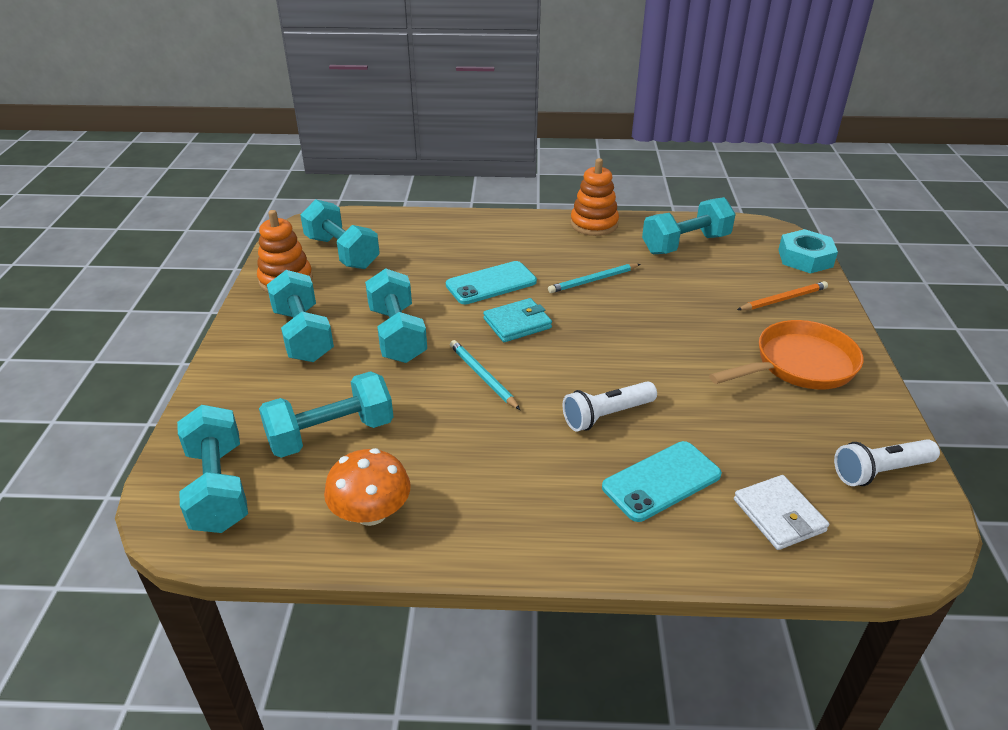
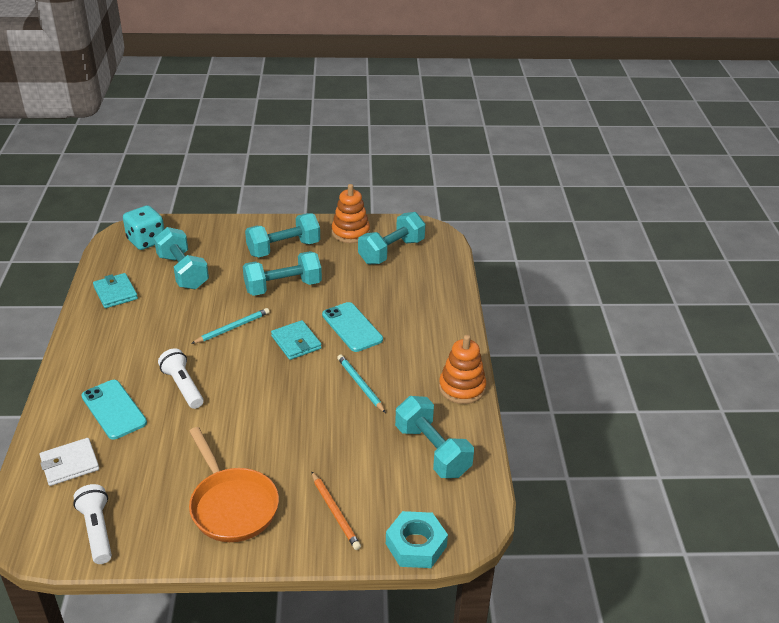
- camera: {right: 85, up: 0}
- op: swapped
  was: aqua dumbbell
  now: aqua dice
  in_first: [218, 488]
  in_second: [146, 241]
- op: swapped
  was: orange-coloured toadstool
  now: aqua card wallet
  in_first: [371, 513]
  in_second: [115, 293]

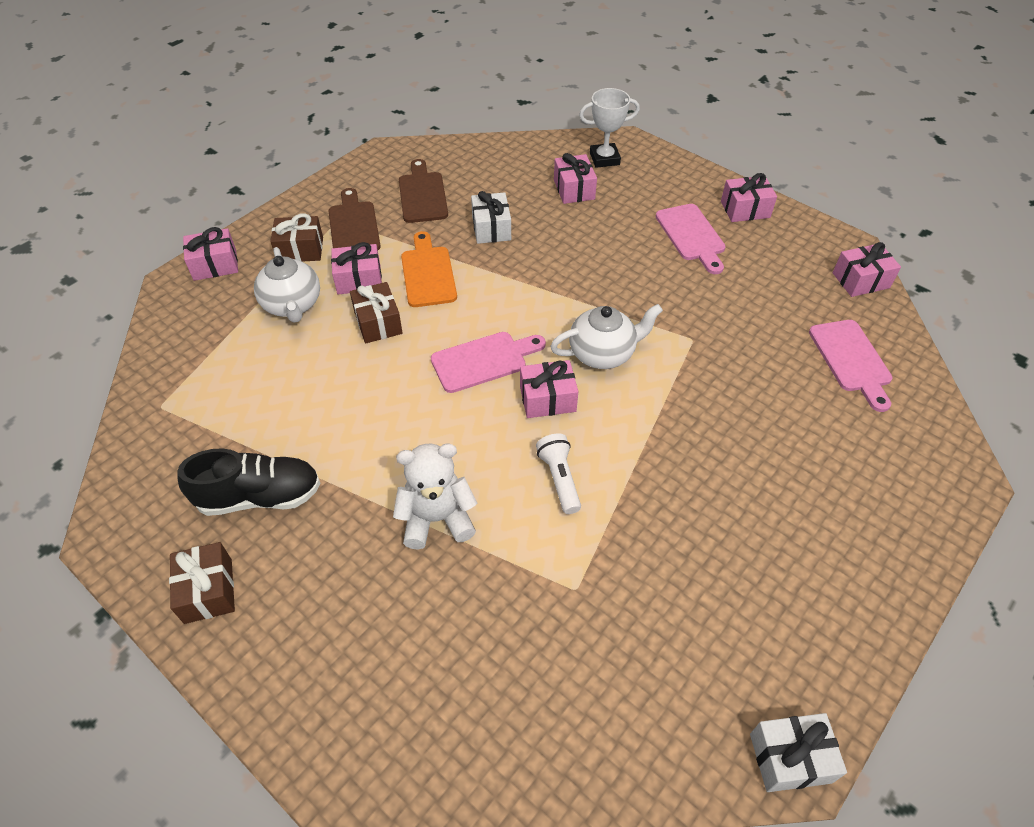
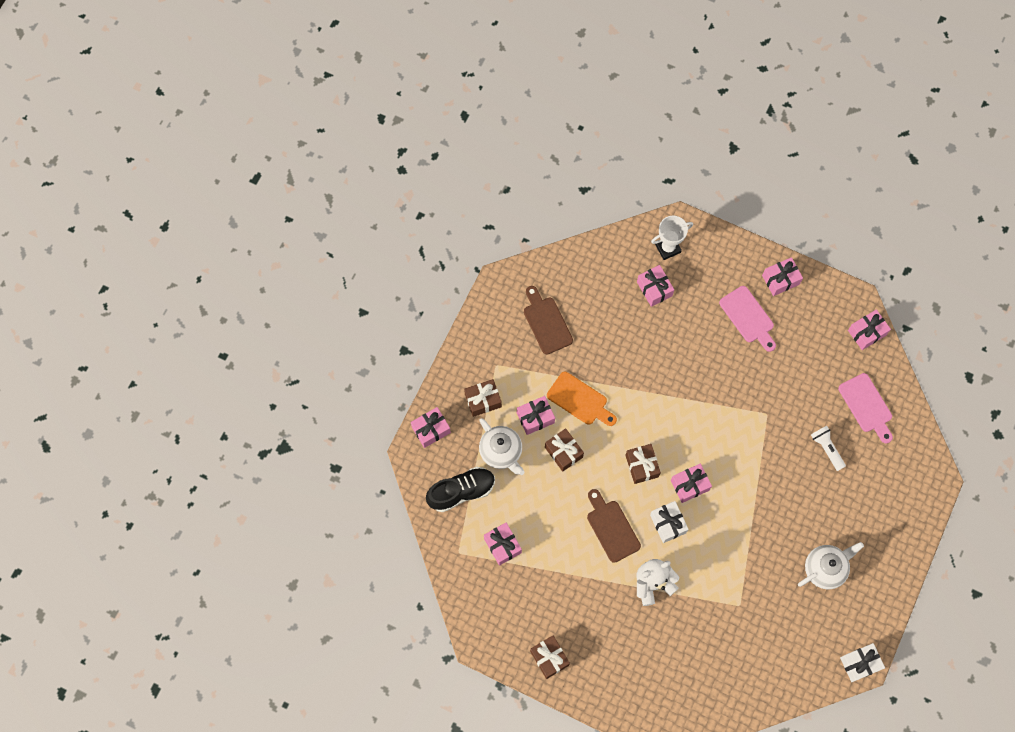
- camera: {right: -15, up: 20}
- op: new
  now: rosy present
  in_second: [502, 545]
- op: shifted
  was: black lace-up shoe
  in_first: [260, 496]
  in_second: [461, 491]
- op: shifted
  was: dark brown bread board
  in_first: [354, 226]
  in_second: [612, 528]
- op: shifted
  was: snow-white present
  in_first: [491, 228]
  in_second: [668, 524]
- op: shifted
  was: snow-white pocket torch
  in_first: [559, 479]
  in_second: [826, 448]
- op: shifted
  was: snow-white tea pot
  in_first: [602, 353]
  in_second: [825, 569]
- op: swapped
  was: rosy bread board
  now: dark brown present
  in_first: [483, 361]
  in_second: [641, 466]
- op: rotated
  was: orange-coloured bread board
  in_first: [428, 273]
  in_second: [579, 400]
  clockwise: 150

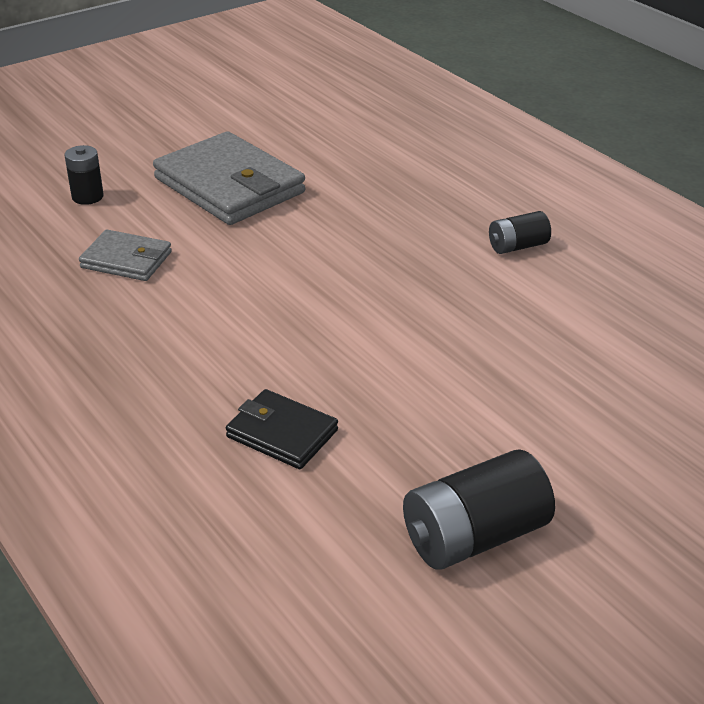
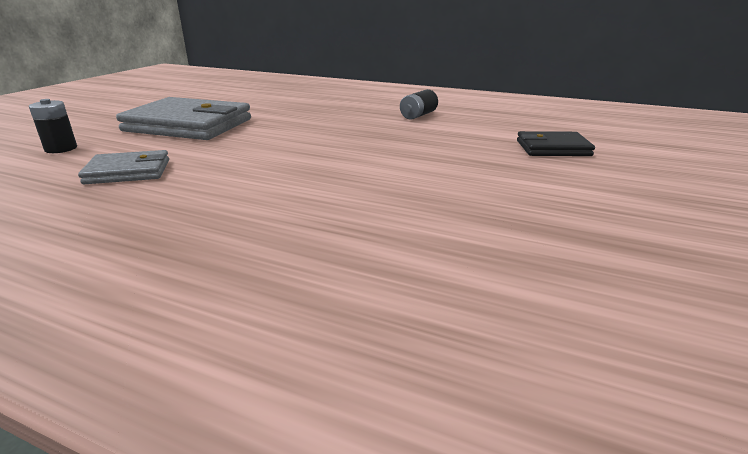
- camera: {right: -30, up: -10}
- op: gone
  was: black AA battery
  in_first: [474, 536]
- op: shifted
  was: black card wallet
  in_first: [282, 433]
  in_second: [552, 148]

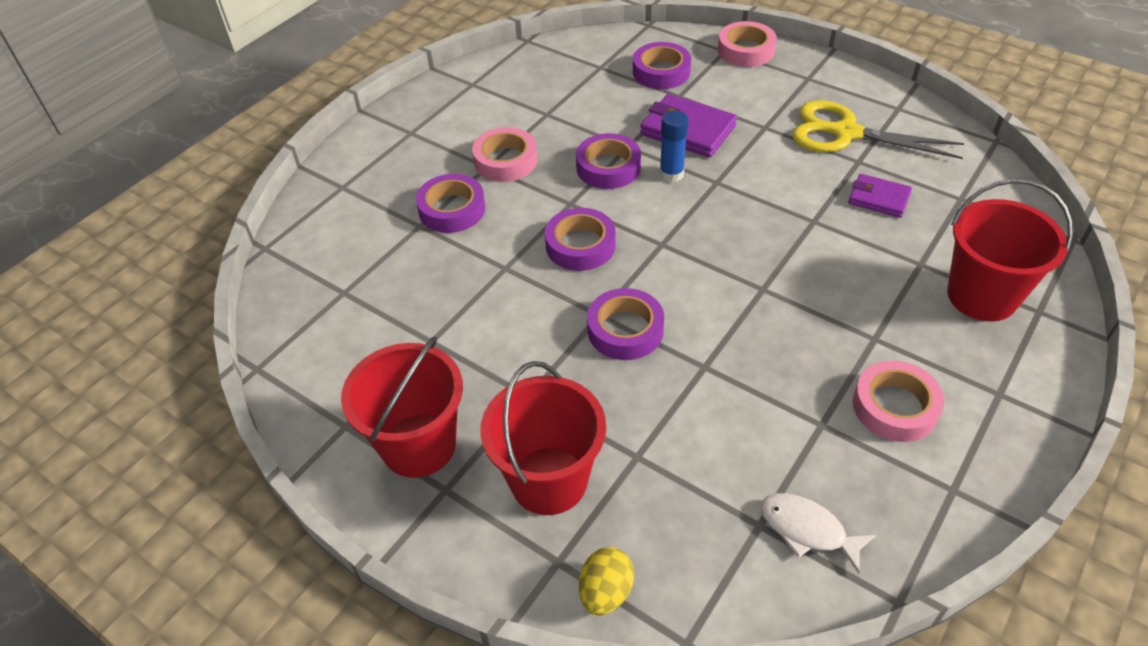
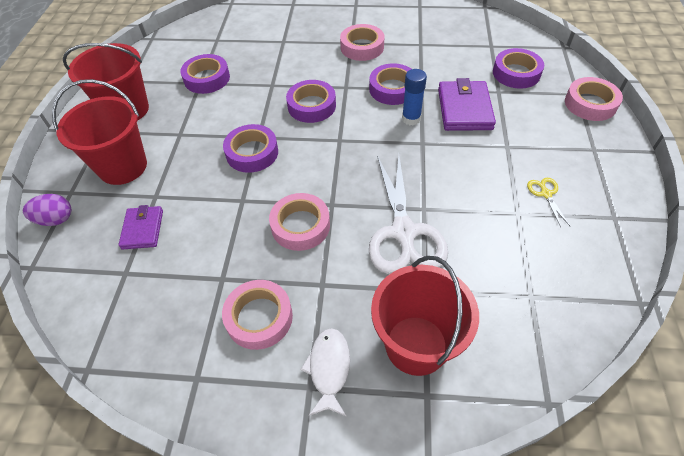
- camera: {right: 60, up: 5}
- op: new
  now: rosy tape
  in_second: [300, 226]
- op: new
  now: snow-white shears
  in_second: [403, 232]
- op: shifted
  was: royal purple tape
  in_first: [452, 209]
  in_second: [207, 78]
- op: shifted
  was: snow-white toy fish
  in_first: [807, 530]
  in_second: [329, 368]
- op: shifted
  was: royal purple card wallet
  in_first: [878, 198]
  in_second: [142, 229]
- op: repainted
  was: bright yellow toy egg
  now: royal purple toy egg
  in_first: [605, 592]
  in_second: [56, 219]
- op: scaled
  was: bright yellow shears
  in_first: [845, 133]
  in_second: [546, 194]
  ratio: 0.42

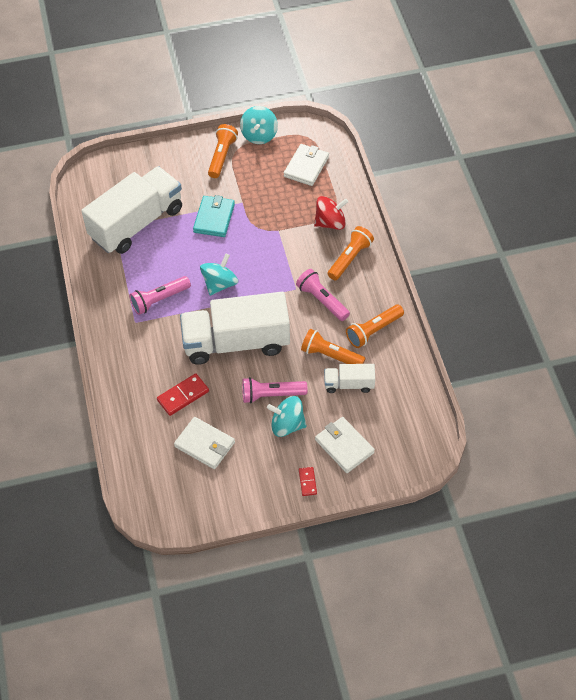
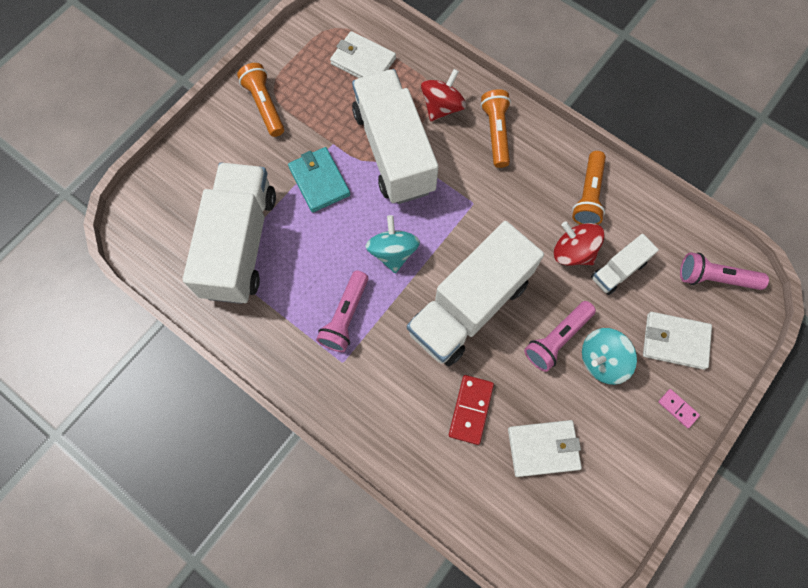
- camera: {right: -40, up: 15}
- op: gone
  was: aqua toy top
  in_first: [259, 135]
- op: new
  now: snow-white truck
  in_second: [394, 151]
- op: shifted
  was: rosy pocket torch
  in_first: [322, 300]
  in_second: [715, 278]
- op: swapped
  was: orange-coloured pocket torch
  now: red toy top
  in_first: [330, 355]
  in_second: [573, 252]
- op: repainted
  was: red domino
  now: rosy domino
  in_first: [307, 482]
  in_second: [678, 408]
- op: rotated
  was: snow-white card wallet
  in_first: [306, 166]
  in_second: [363, 61]
  clockwise: -45

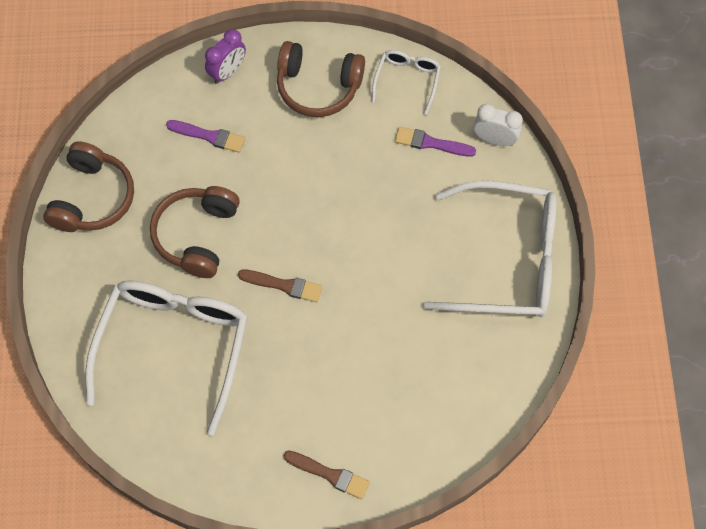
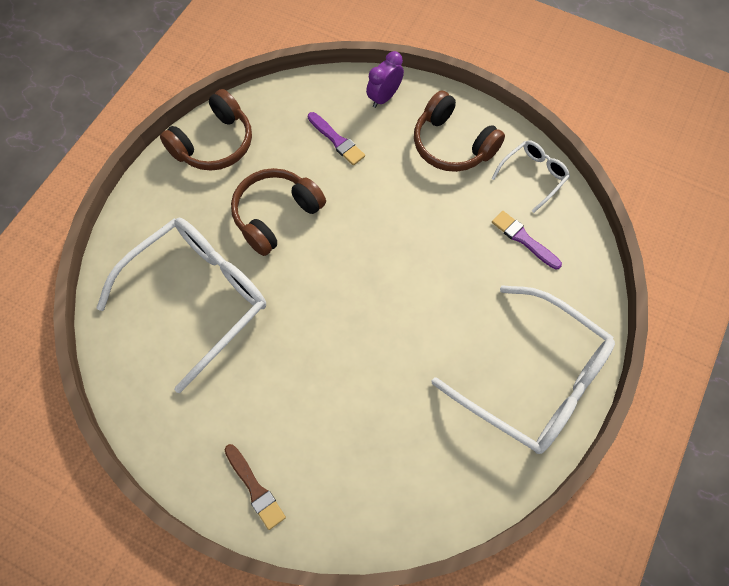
- camera: {right: 30, up: 0}
- op: gone
  was: dark brown paint brush
  in_first: [284, 285]
- op: gone
  was: snow-white bedside clock
  in_first: [495, 139]
- op: rotated
  was: royal purple bedside clock
  in_first: [227, 72]
  in_second: [384, 97]
  clockwise: 150

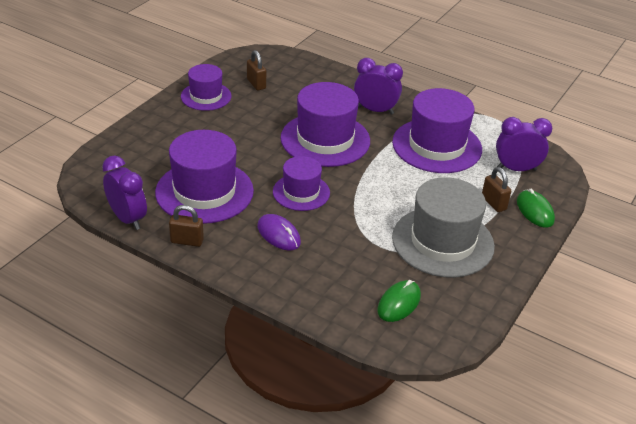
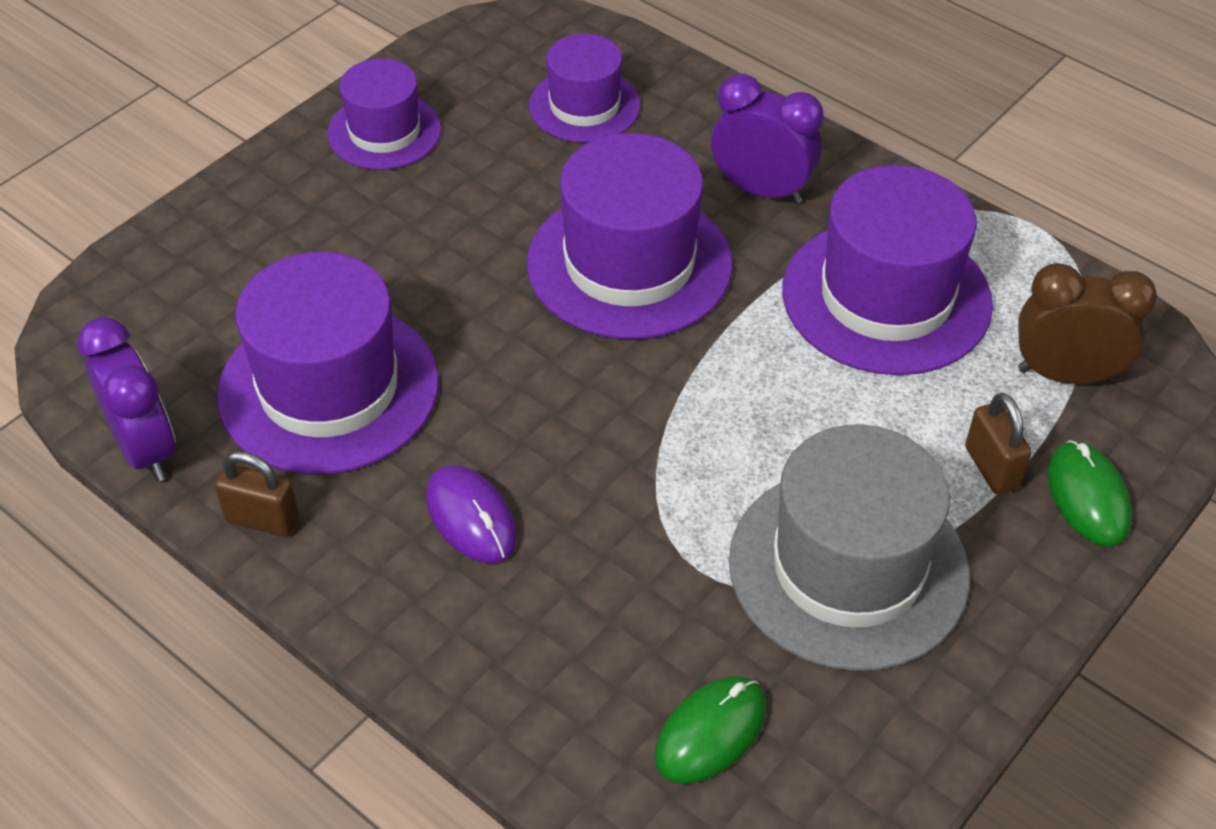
- camera: {right: 10, up: 10}
- op: gone
  was: dark brown small lock
  in_first: [256, 84]
- op: shifted
  was: royal purple top hat
  in_first: [301, 192]
  in_second: [584, 106]
- op: repainted
  was: royal purple bedside clock
  now: dark brown bedside clock
  in_first: [516, 169]
  in_second: [1065, 374]

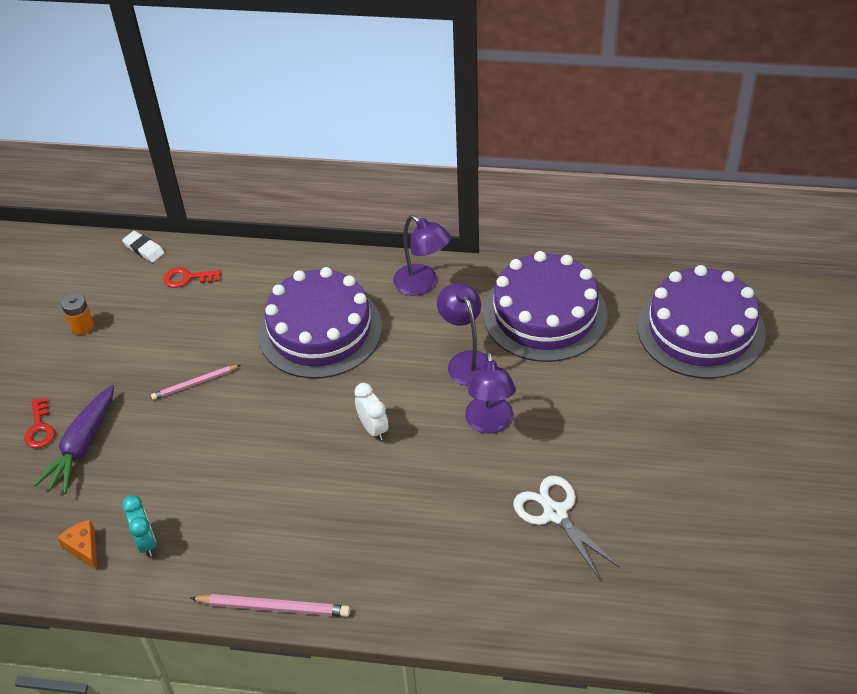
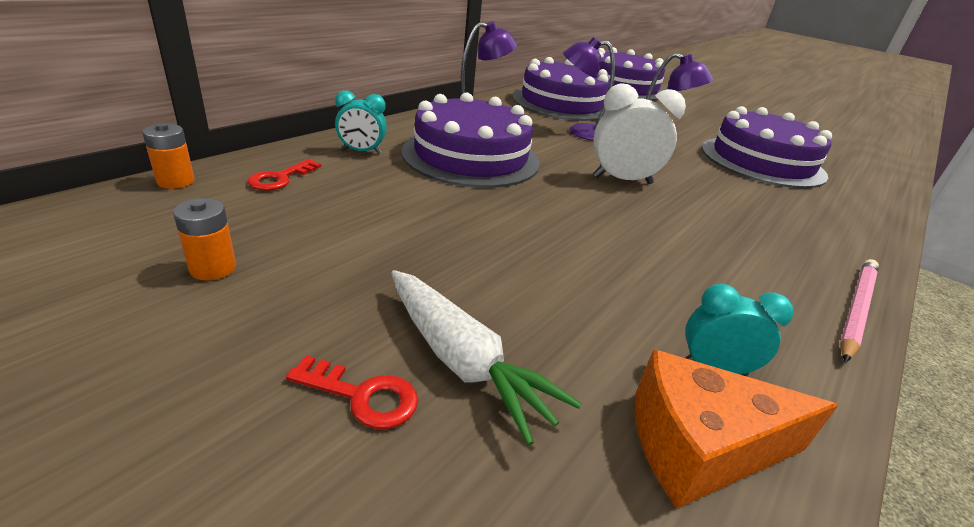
- camera: {right: -65, up: -15}
- op: gone
  was: rosy wooden pencil
  in_first: [195, 384]
- op: new
  now: aqua bedside clock
  in_second: [361, 151]
- op: swapped
  was: snow-white pencil eraser
  now: orange-coloured AA battery
  in_first: [144, 249]
  in_second: [176, 181]
- op: swapped
  was: snow-white shears
  now: royal purple layer cake
  in_first: [555, 514]
  in_second: [762, 161]
- op: repainted
  was: royal purple carrot
  now: snow-white carrot
  in_first: [82, 447]
  in_second: [463, 361]
- op: scaled
  was: orange-coloured cheese wedge
  in_first: [84, 548]
  in_second: [700, 447]
  ratio: 1.79
- op: scaled
  was: snow-white bedside clock
  in_first: [373, 429]
  in_second: [622, 180]
  ratio: 1.61

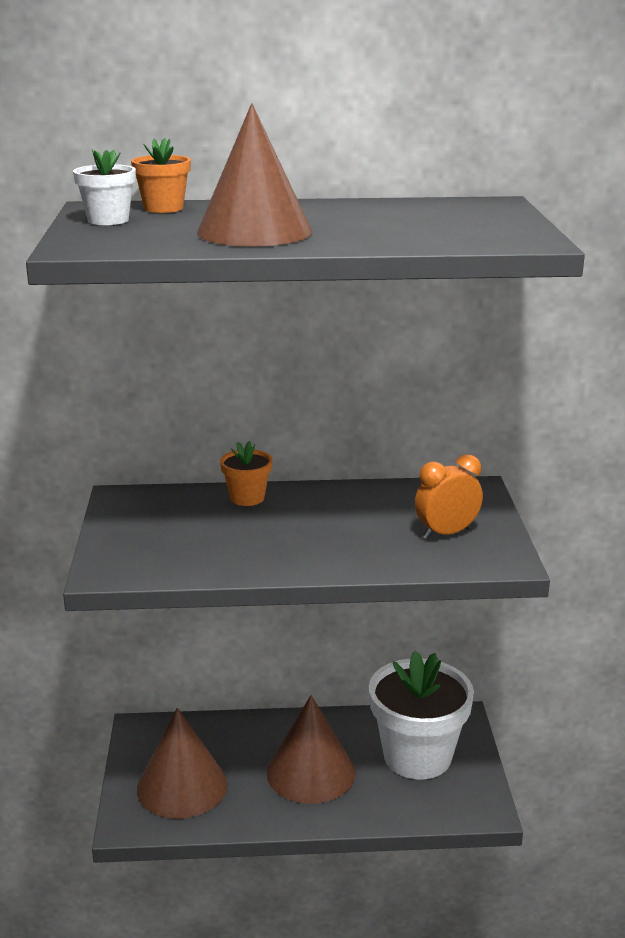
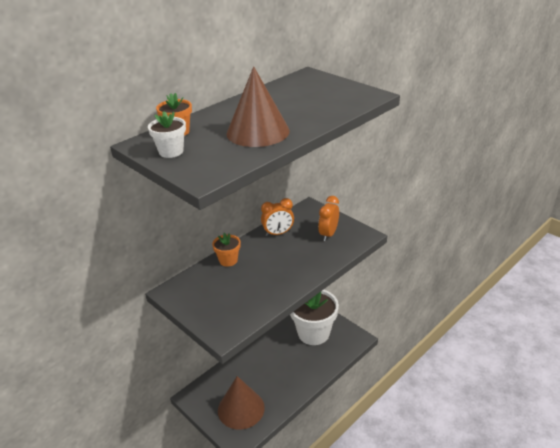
- camera: {right: -40, up: 10}
- op: gone
  was: dark brown solid cone
  in_first: [311, 772]
- op: new
  now: orange-coloured bedside clock
  in_second: [278, 233]

